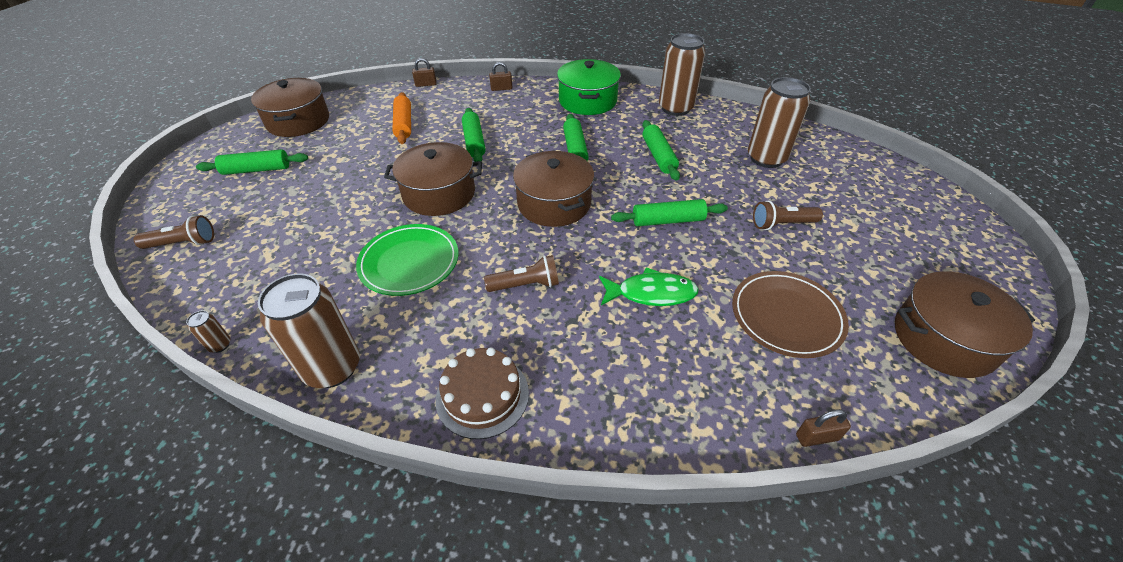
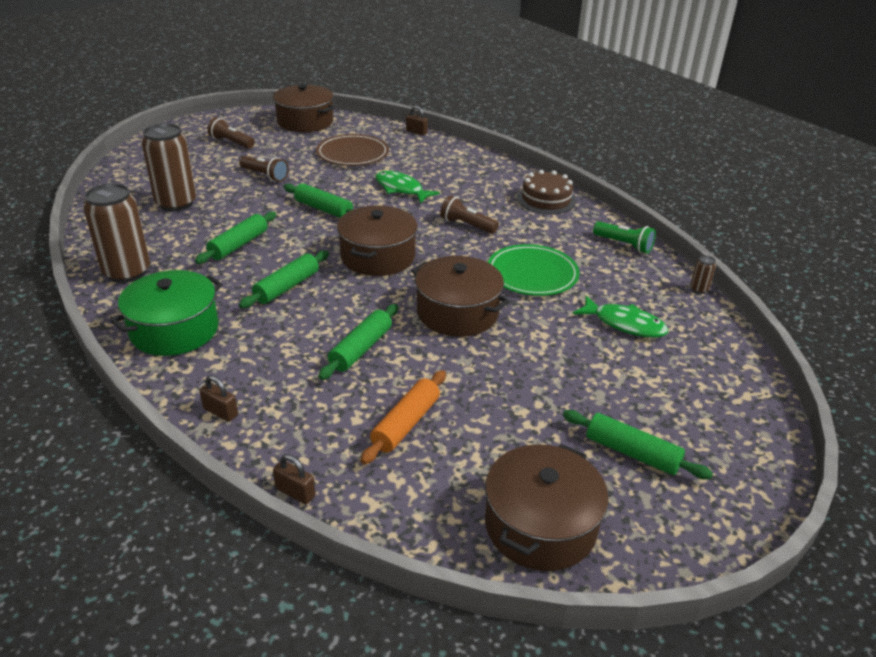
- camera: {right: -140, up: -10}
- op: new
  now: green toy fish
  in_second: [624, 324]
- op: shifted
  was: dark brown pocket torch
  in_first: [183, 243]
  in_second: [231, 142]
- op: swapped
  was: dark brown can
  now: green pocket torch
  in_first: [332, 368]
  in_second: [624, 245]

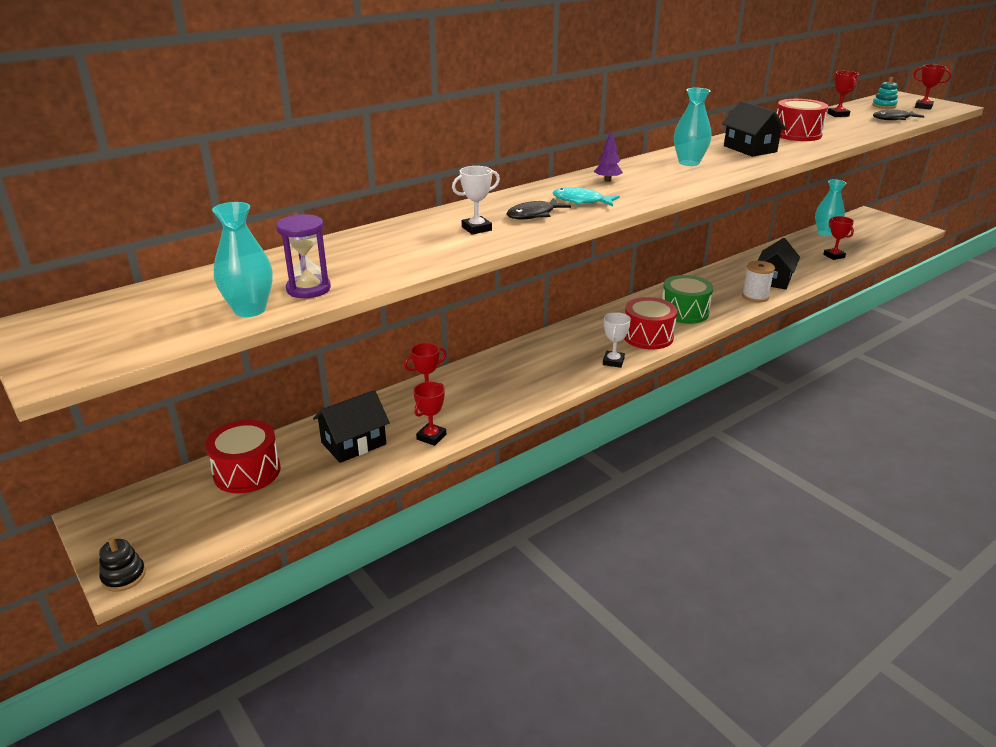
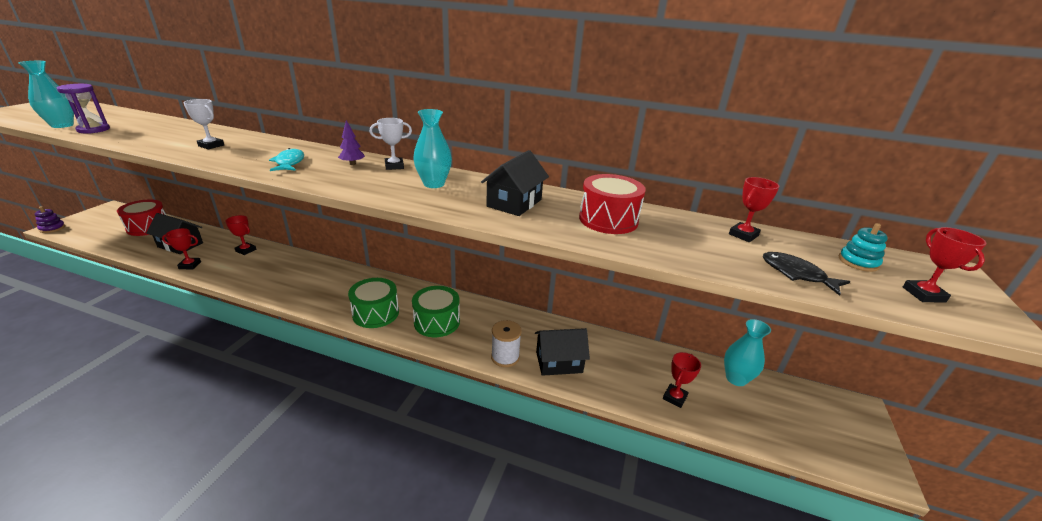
- camera: {right: 55, up: 0}
- op: gone
  was: black toy fish
  in_first: [534, 215]
- op: shifted
  was: snow-white award cup
  in_first: [613, 361]
  in_second: [394, 166]
- op: repainted
  was: black stacking toy
  now: royal purple stacking toy
  in_first: [124, 576]
  in_second: [52, 228]
- op: repainted
  was: red snare drum
  now: green snare drum
  in_first: [648, 336]
  in_second: [376, 313]

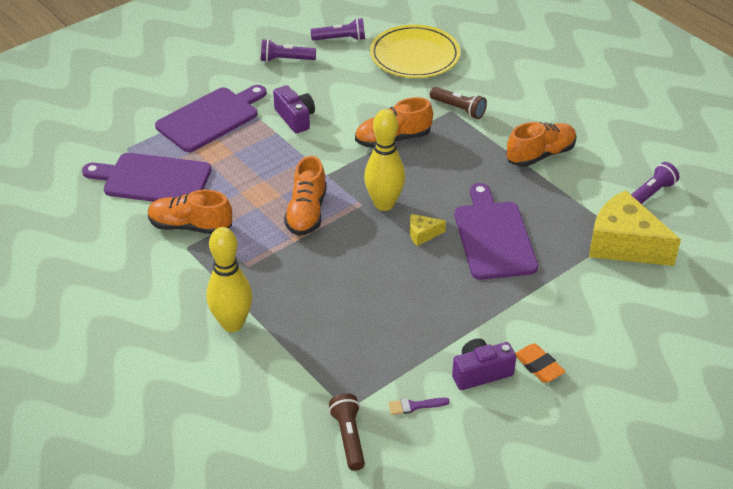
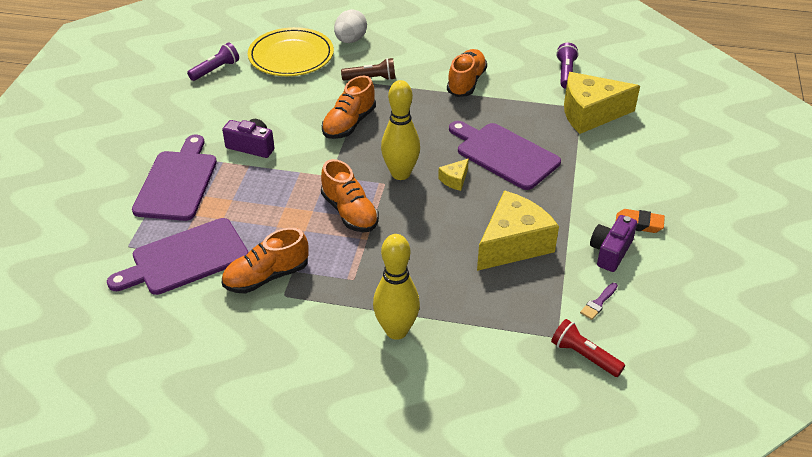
- camera: {right: -40, up: 0}
- op: gone
  was: royal purple pocket torch
  in_first: [285, 59]
- op: new
  now: snow-white toy egg
  in_second: [350, 40]
- op: new
  now: bright yellow cheese wedge
  in_second: [513, 244]
- op: repainted
  was: dark brown pocket torch
  now: red pocket torch
  in_first: [349, 437]
  in_second: [584, 356]

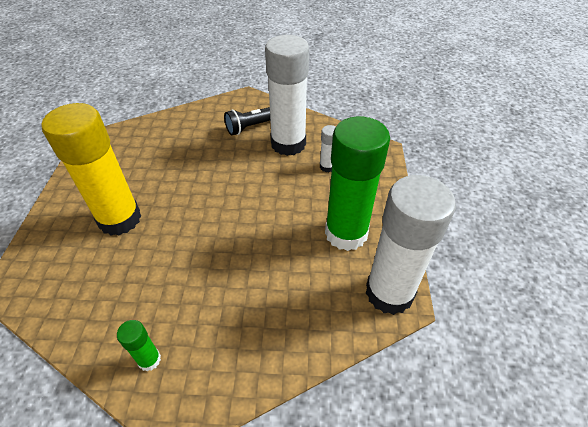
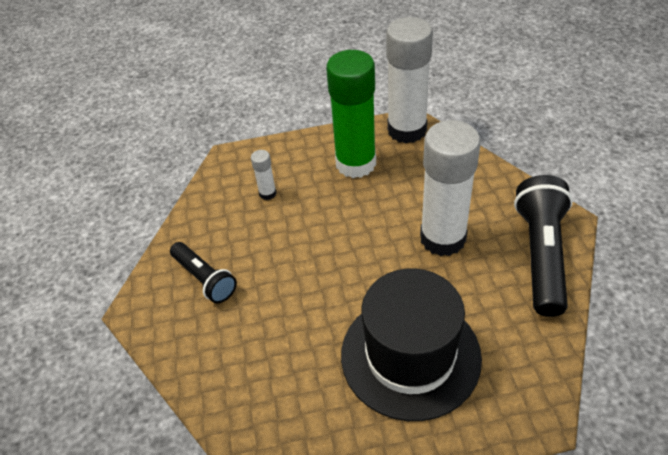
- camera: {right: -100, up: 0}
- op: shifted
  was: snow-white stick of glue
  in_first: [288, 144]
  in_second: [443, 238]
- op: swapped
  was: bright yellow stick of glue
  now: black top hat
  in_first: [120, 219]
  in_second: [410, 355]
- op: swapped
  was: green stick of glue
  now: black pocket torch
  in_first: [149, 360]
  in_second: [541, 255]

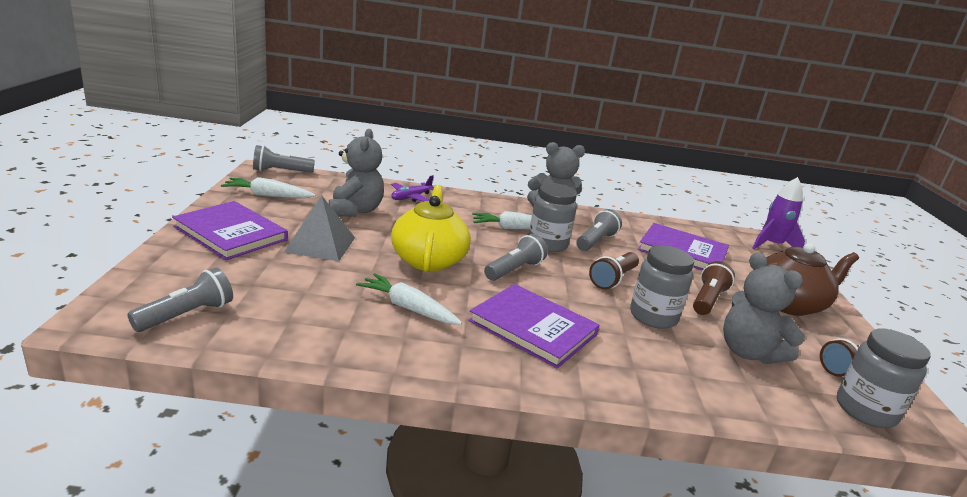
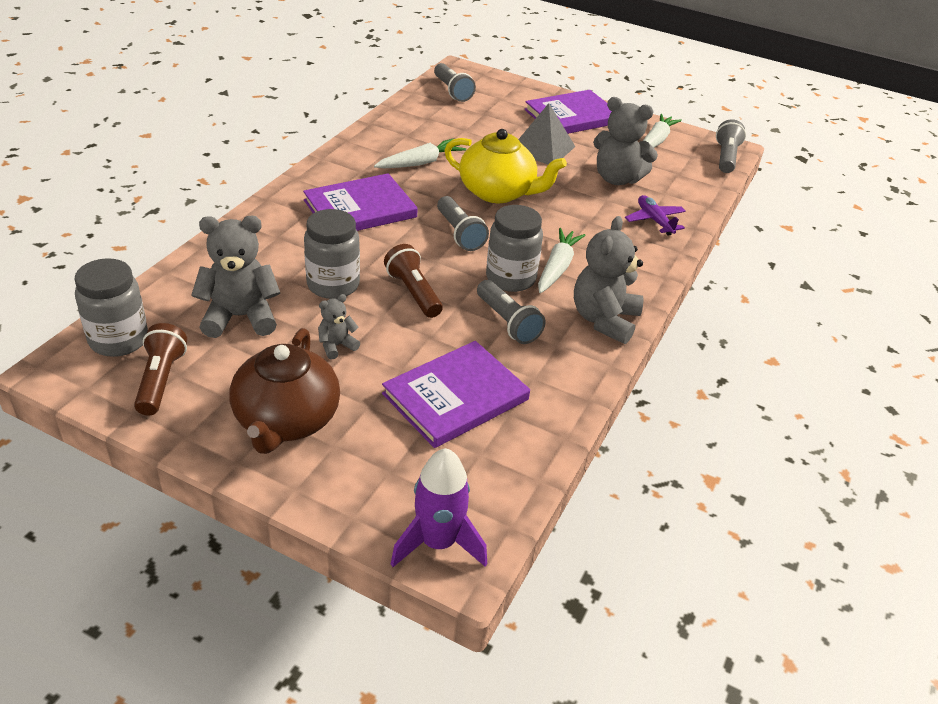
- camera: {right: 115, up: 15}
- op: swapped
  was: dark brown pocket torch
  now: ash-grey teddy
  in_first: [707, 300]
  in_second: [336, 346]

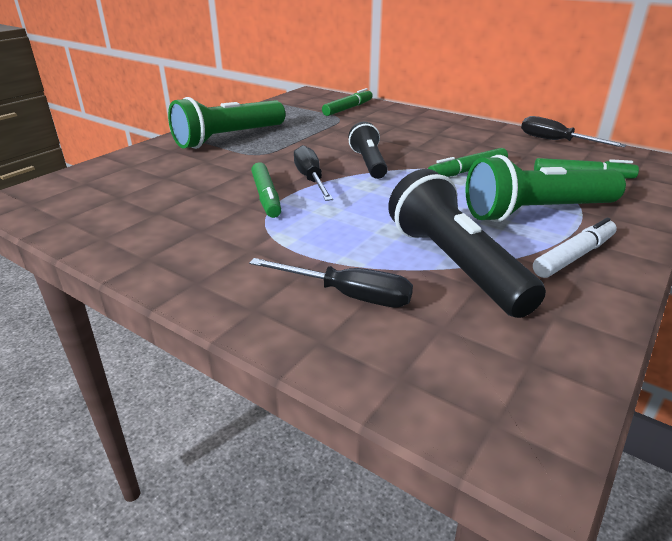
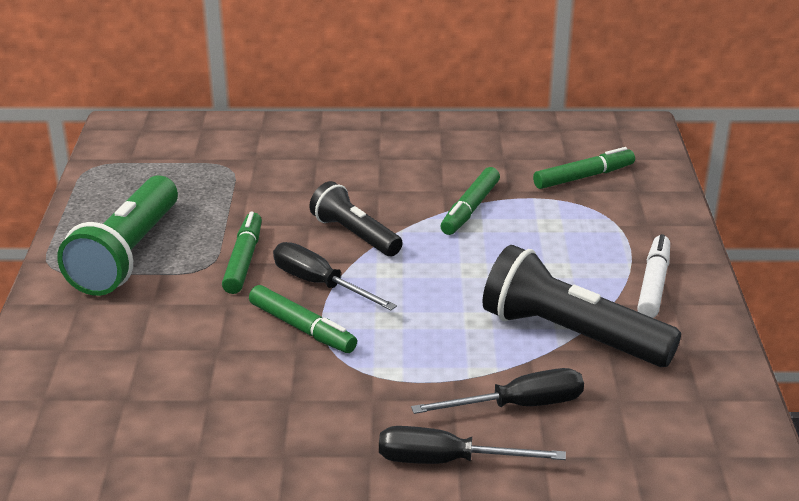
- camera: {right: -35, up: 0}
- op: gone
  was: green pocket torch
  in_first: [536, 212]
- op: shifted
  was: green marker pen
  in_first: [348, 108]
  in_second: [244, 260]
- op: shifted
  was: black flat screwdriver
  in_first: [556, 141]
  in_second: [447, 461]

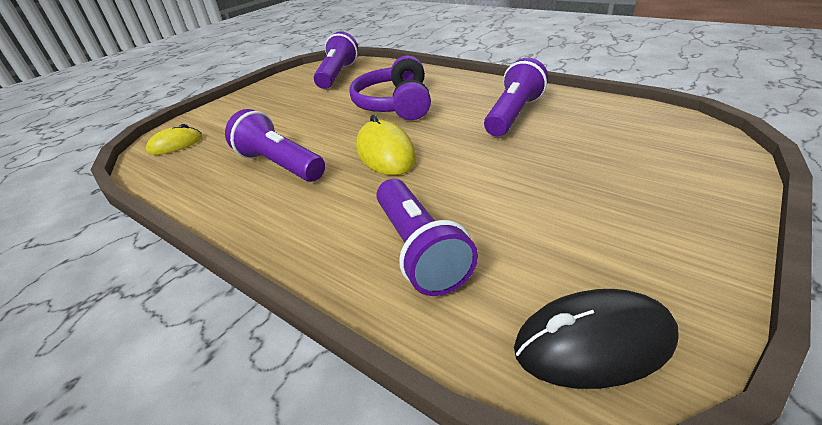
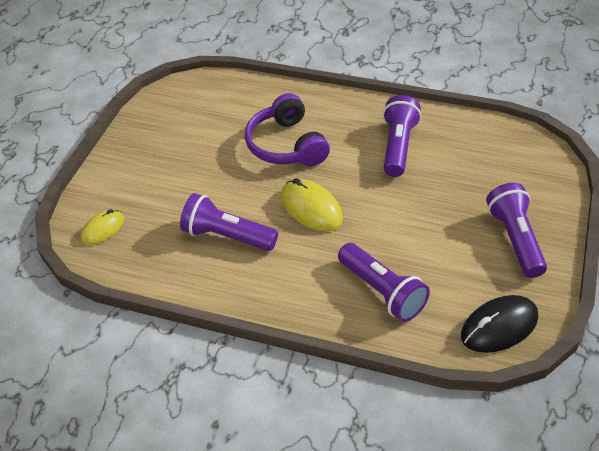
- camera: {right: -20, up: 10}
- op: shifted
  was: royal purple pocket torch
  in_first: [337, 75]
  in_second: [515, 239]

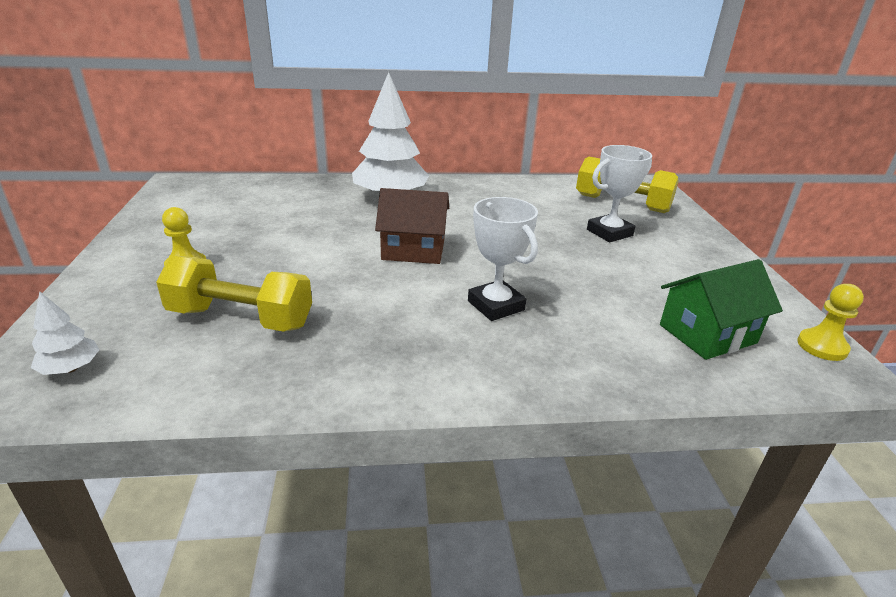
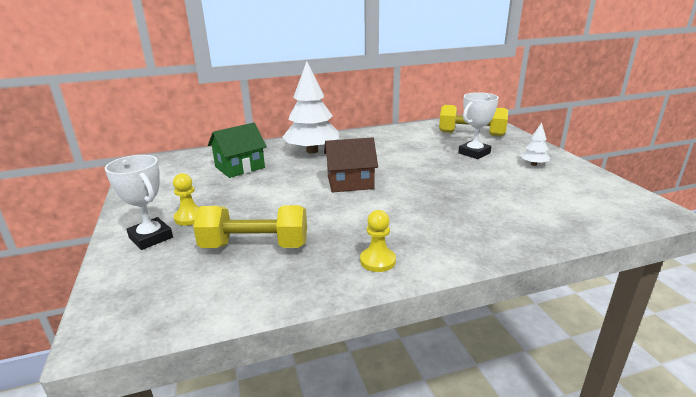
- camera: {right: -10, up: -5}
- op: shifted
  was: snow-white fir tree
  in_first: [70, 368]
  in_second: [533, 164]
- op: shifted
  was: snow-white award cup
  in_first: [496, 305]
  in_second: [151, 237]
- op: shifted
  was: green cottage
  in_first: [707, 334]
  in_second: [240, 167]
- op: shifted
  was: bright yellow chess pawn
  in_first: [822, 346]
  in_second: [377, 261]

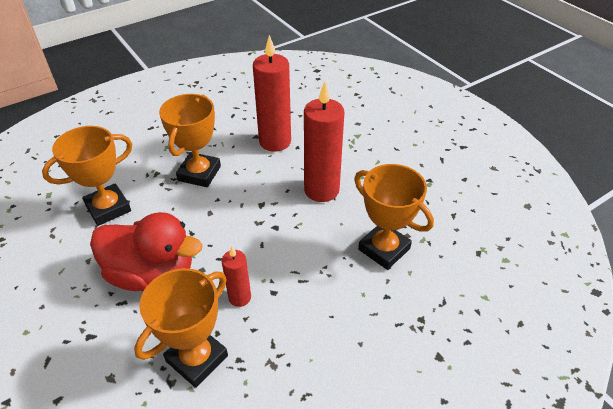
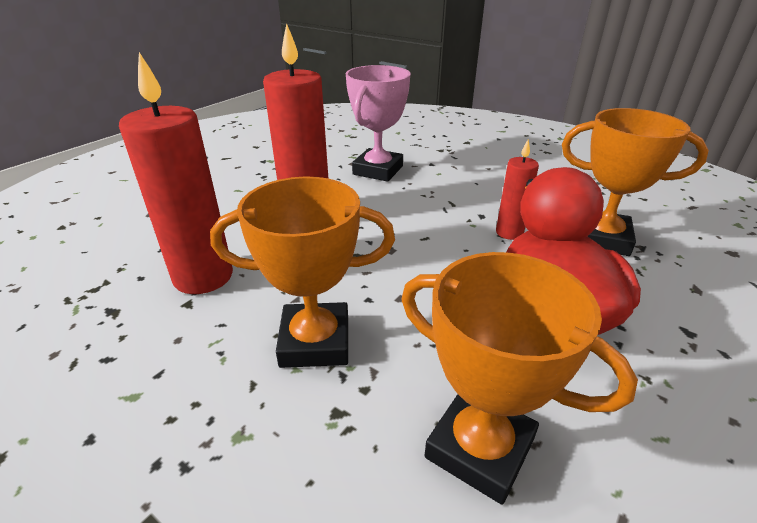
- camera: {right: -110, up: -10}
- op: repainted
  was: orange-coloured award cup
  now: rosy award cup
  in_first: [384, 249]
  in_second: [378, 170]

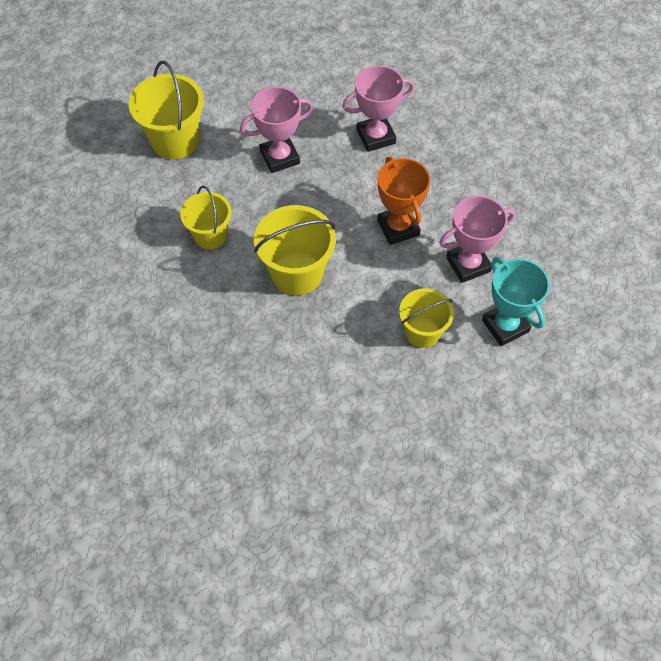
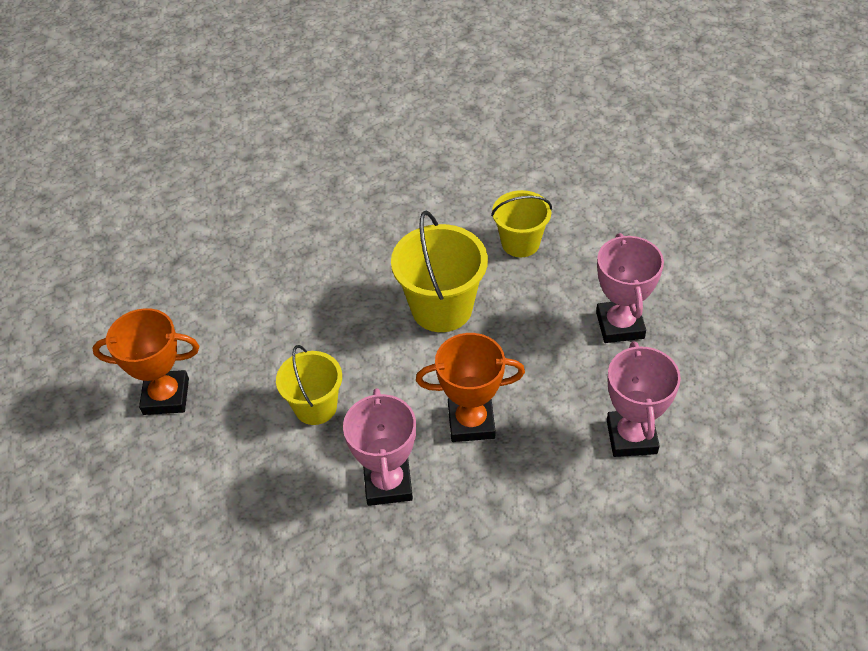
- camera: {right: 110, up: -10}
- op: gone
  was: bright yellow bucket
  in_first: [175, 141]
- op: gone
  was: aqua award cup
  in_first: [505, 326]
- op: new
  now: orange-coloured award cup
  in_second: [166, 396]

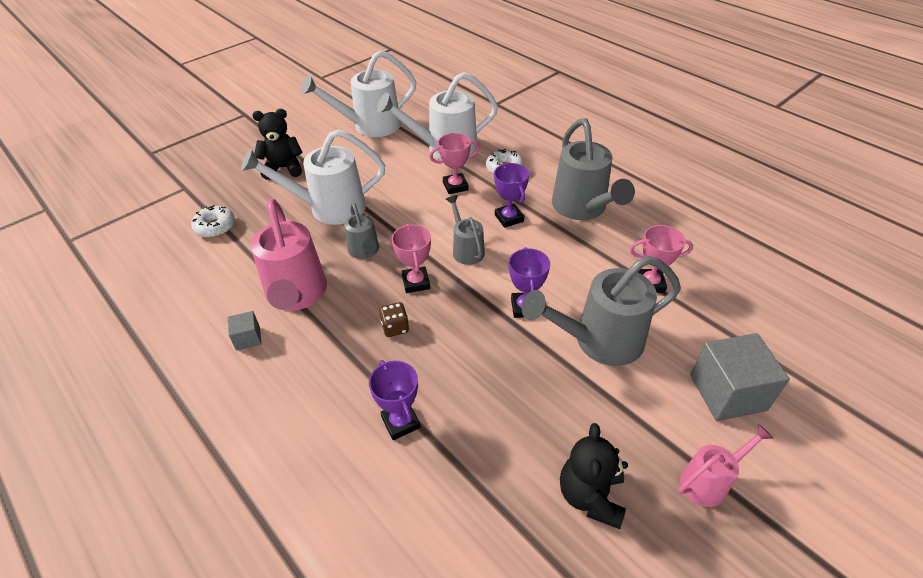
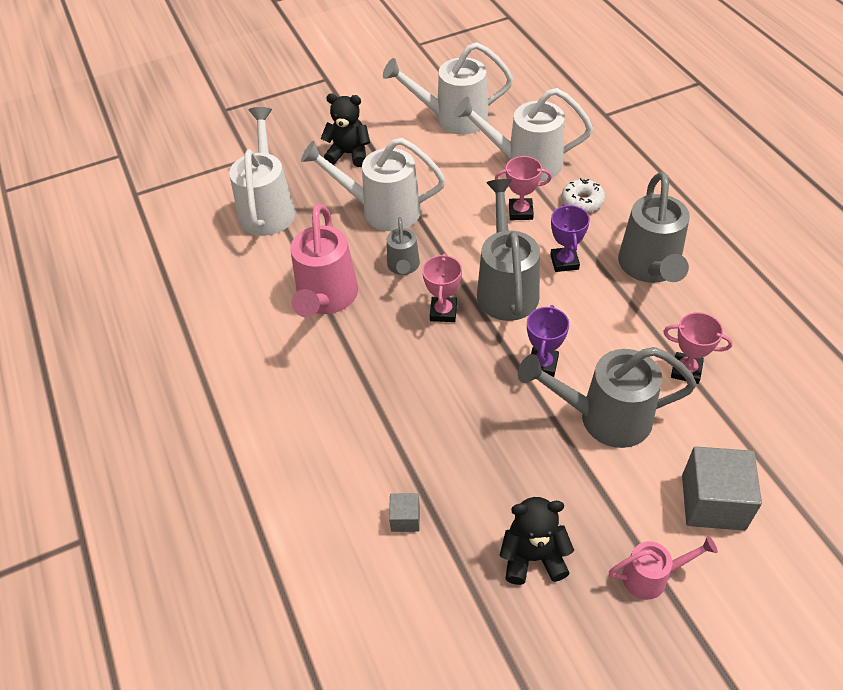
- camera: {right: 20, up: 5}
- op: gone
  was: royal purple award cup
  in_first: [400, 422]
- op: gone
  was: dark brown dice
  in_first: [395, 327]
- op: shifted
  was: ash-grey cube
  in_first: [248, 338]
  in_second: [405, 519]
- op: swapped
  was: snow-white glazed donut
  now: snow-white sprinkling can
  in_first: [215, 227]
  in_second: [268, 208]
- op: rotated
  was: black teddy
  in_first: [590, 496]
  in_second: [533, 557]
  clockwise: 60
- op: scaled
  was: ash-grey sprinkling can
  in_first: [466, 249]
  in_second: [506, 288]
  ratio: 1.83

